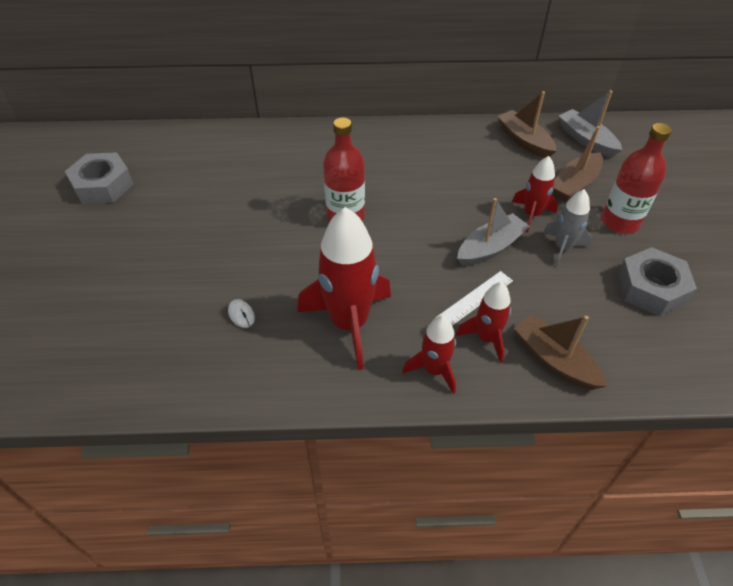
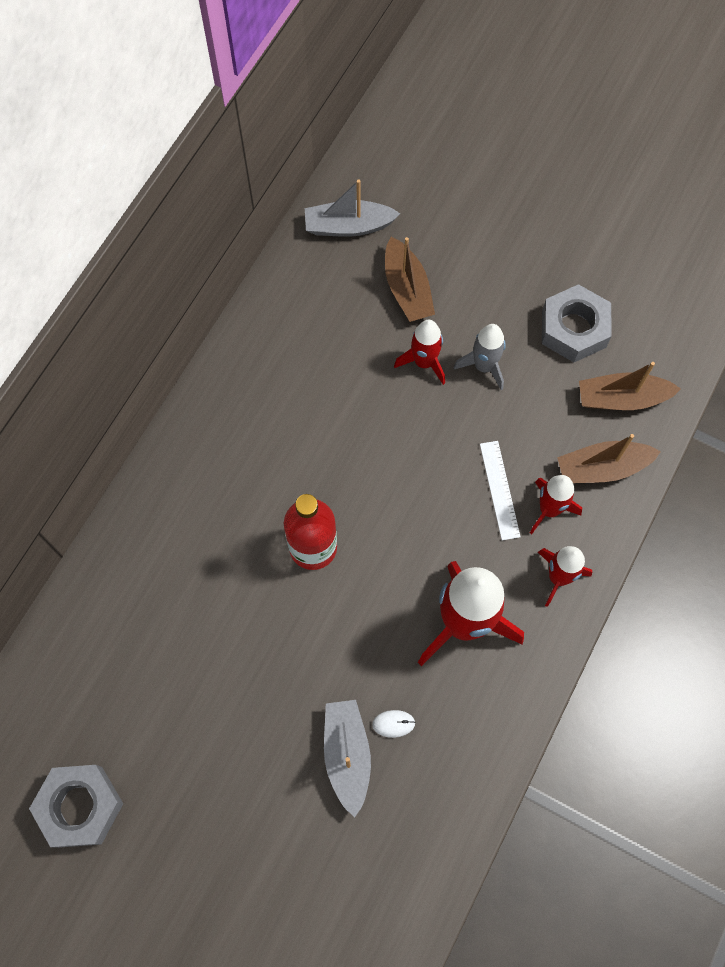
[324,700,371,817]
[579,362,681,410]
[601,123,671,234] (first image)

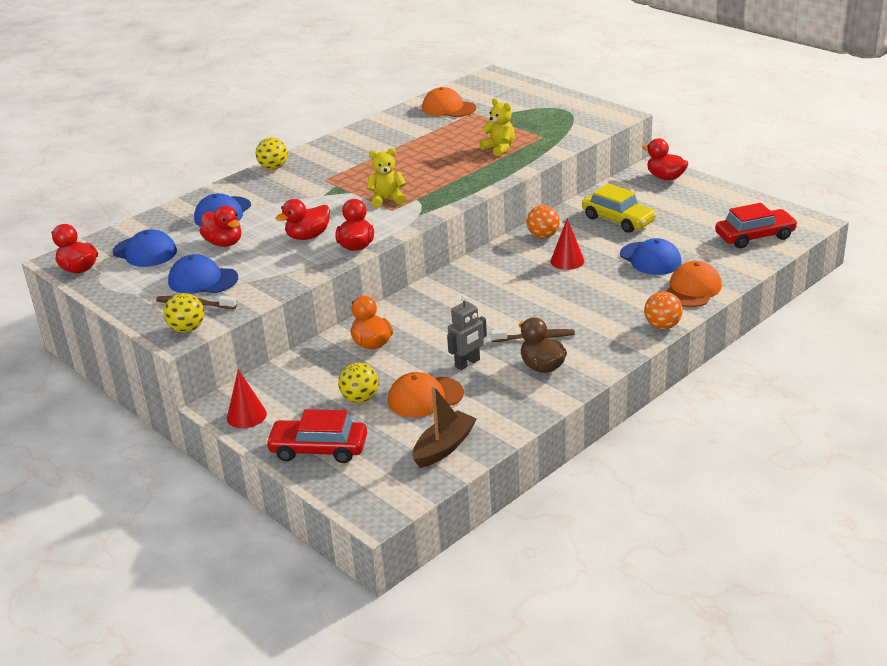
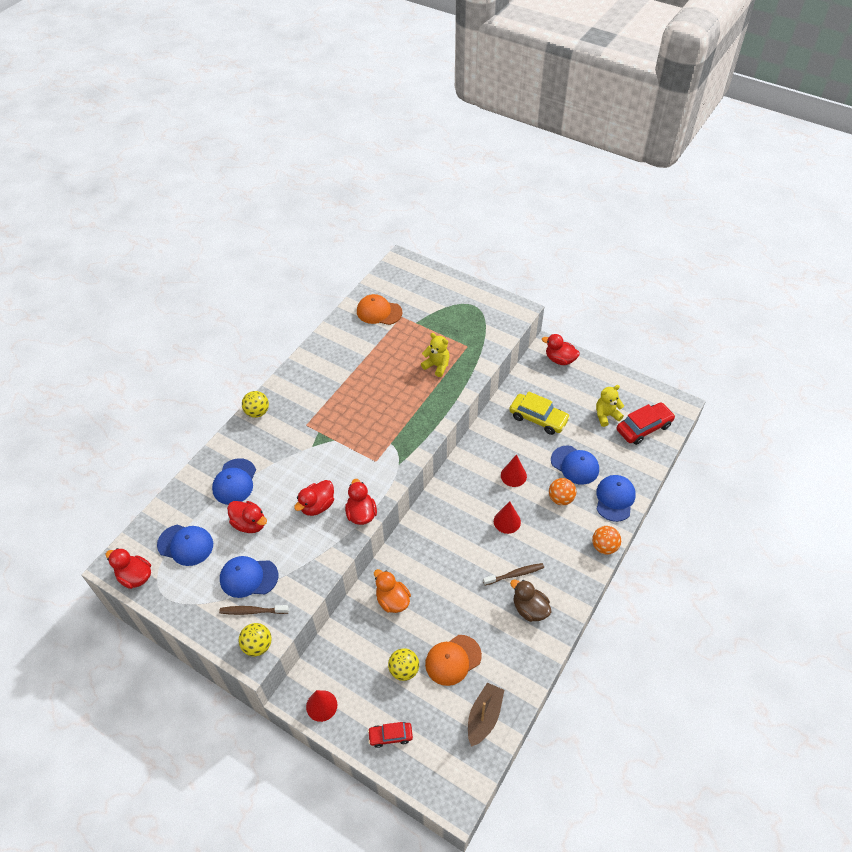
[368,722,413,748]
[596,385,624,427]
[447,295,487,370] (first image)
[549,478,576,505]
[596,475,636,522]
[494,501,521,534]

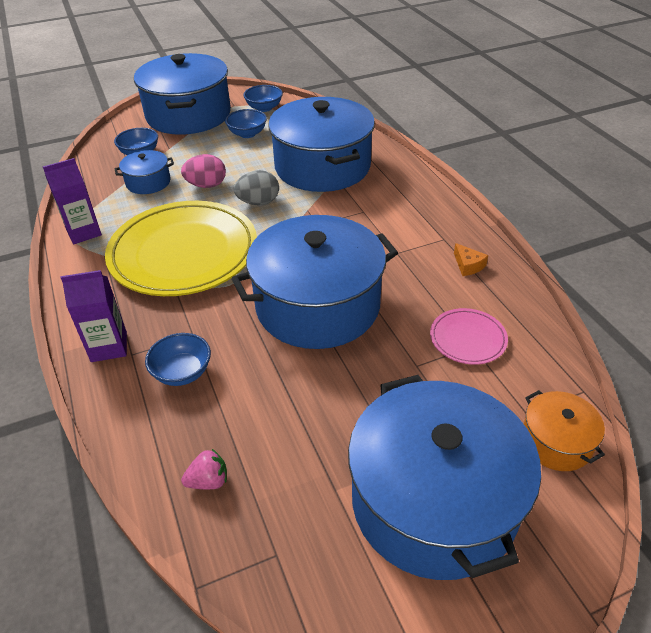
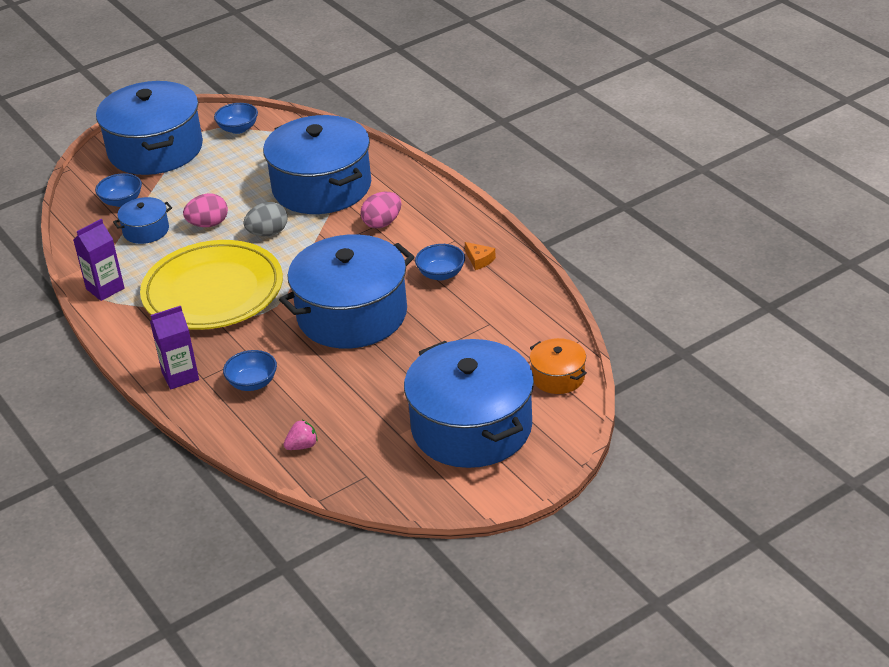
[415,244,465,281]
[430,308,508,365] (first image)
[361,192,401,228]

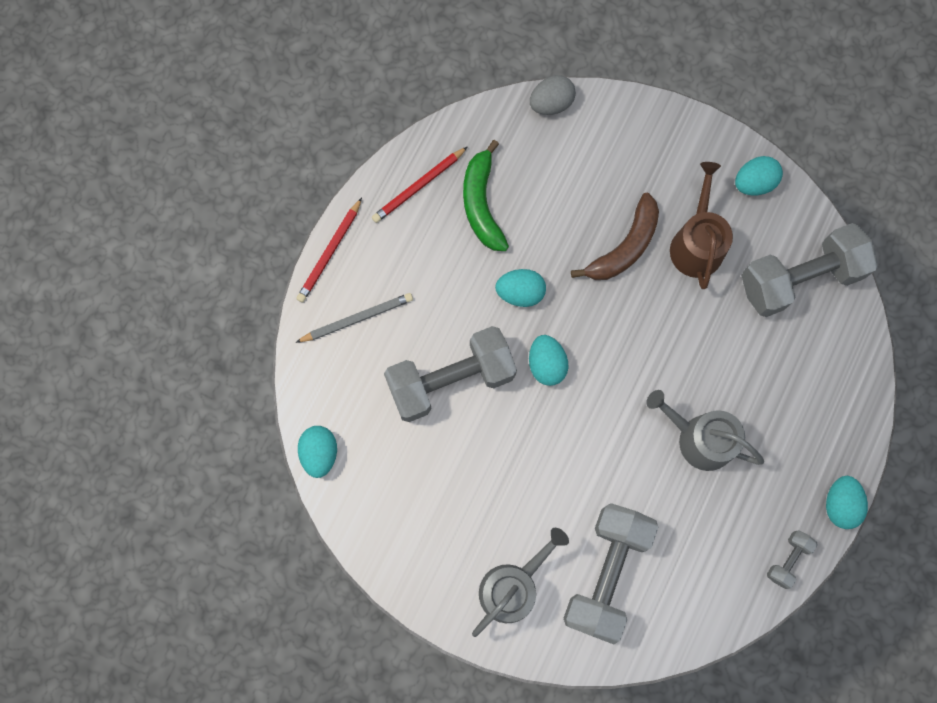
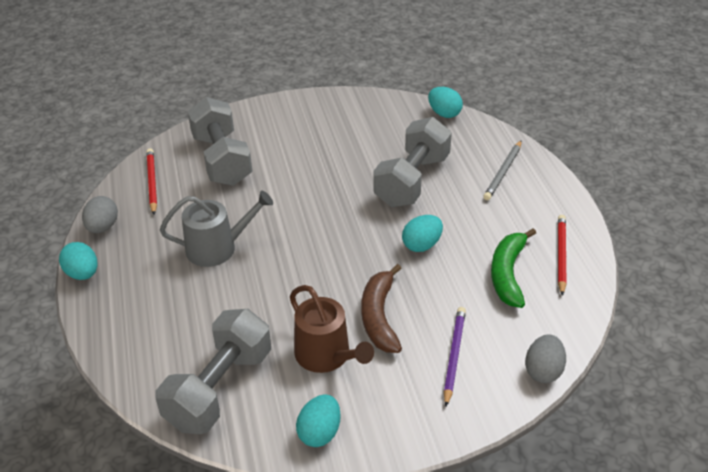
[146,148,157,214]
[491,228,536,308]
[472,528,569,637] (first image)
[529,335,568,386] (first image)
[82,196,118,233]
[444,307,466,407]

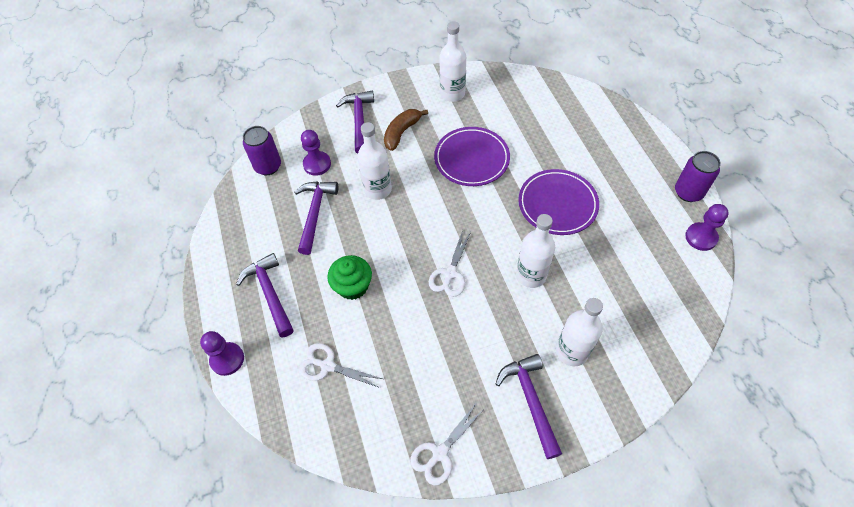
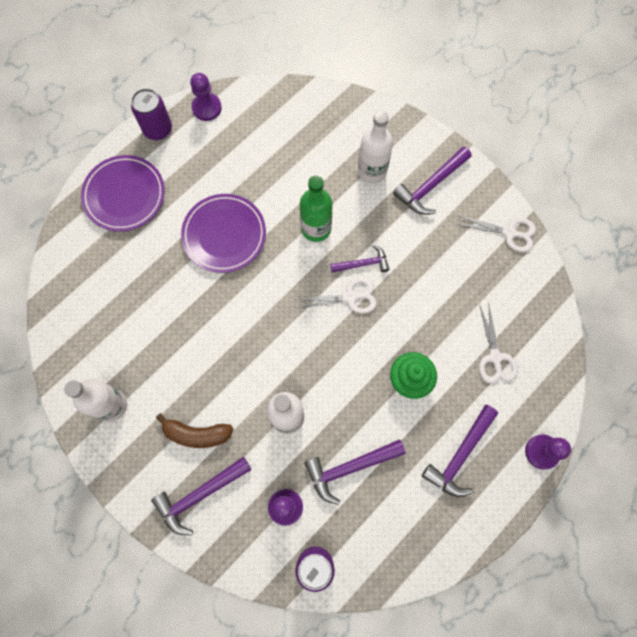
[81,155,165,232]
[300,176,333,242]
[330,245,390,272]

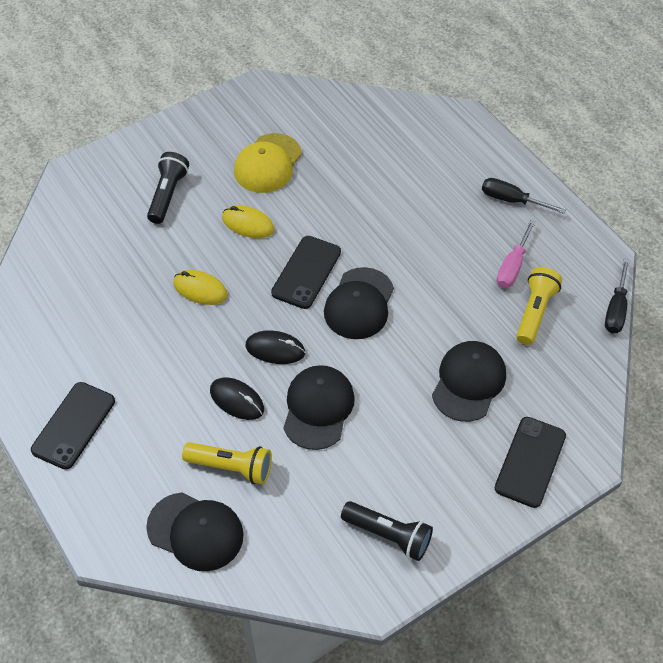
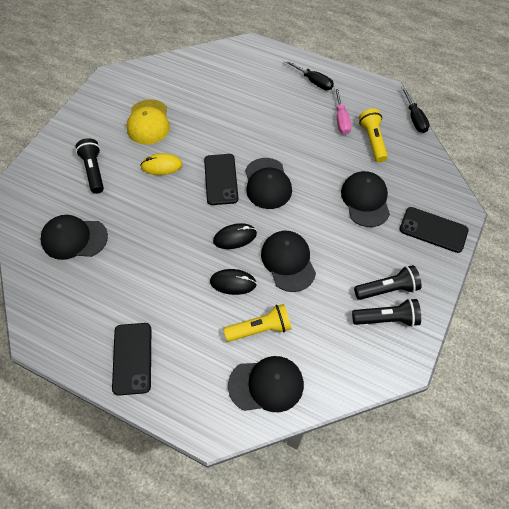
[173,270,228,305] (first image)
[284,60,334,90]
[399,207,469,253]
[41,215,108,260]
[354,265,422,300]

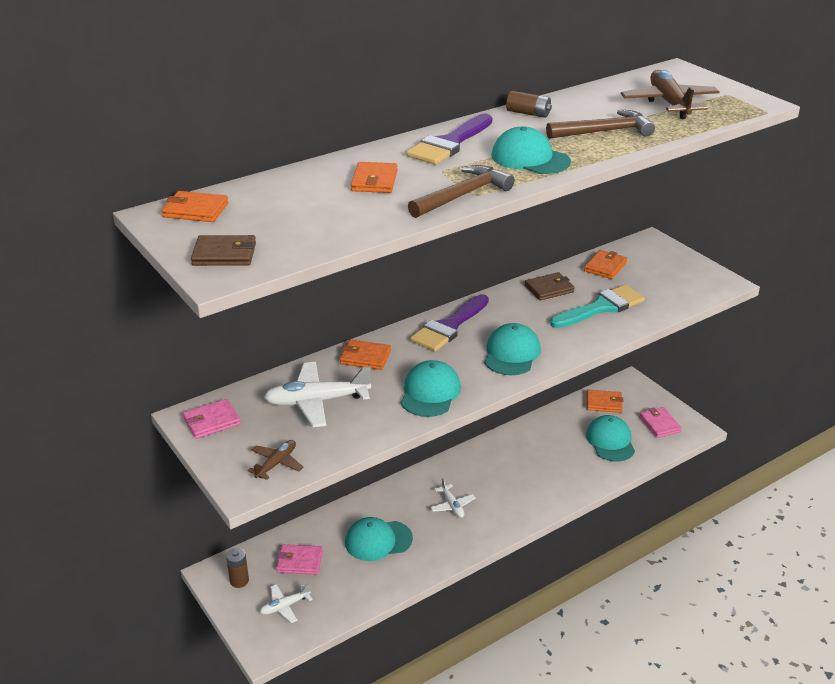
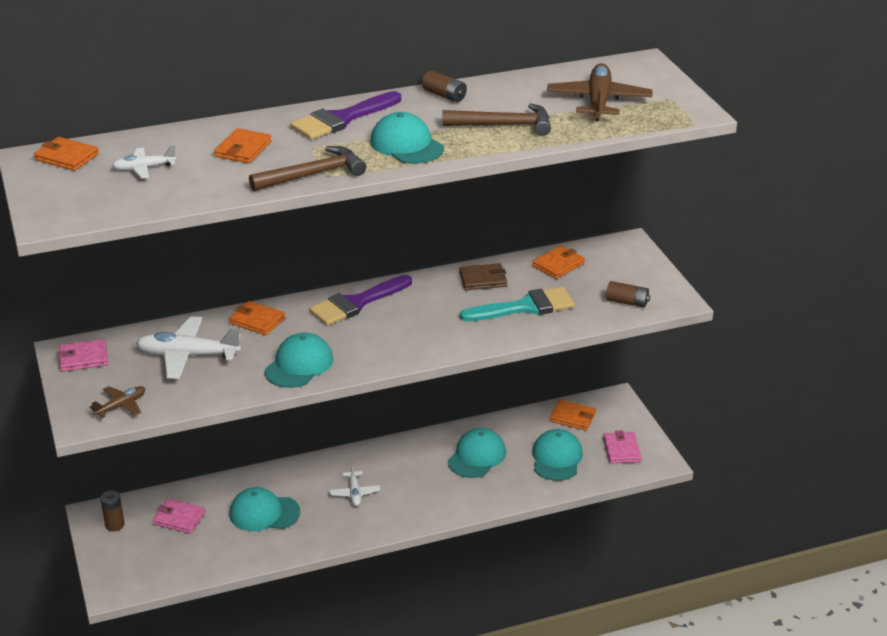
[191,235,256,266] (first image)
[112,146,177,179]
[448,428,506,478]
[606,281,650,308]

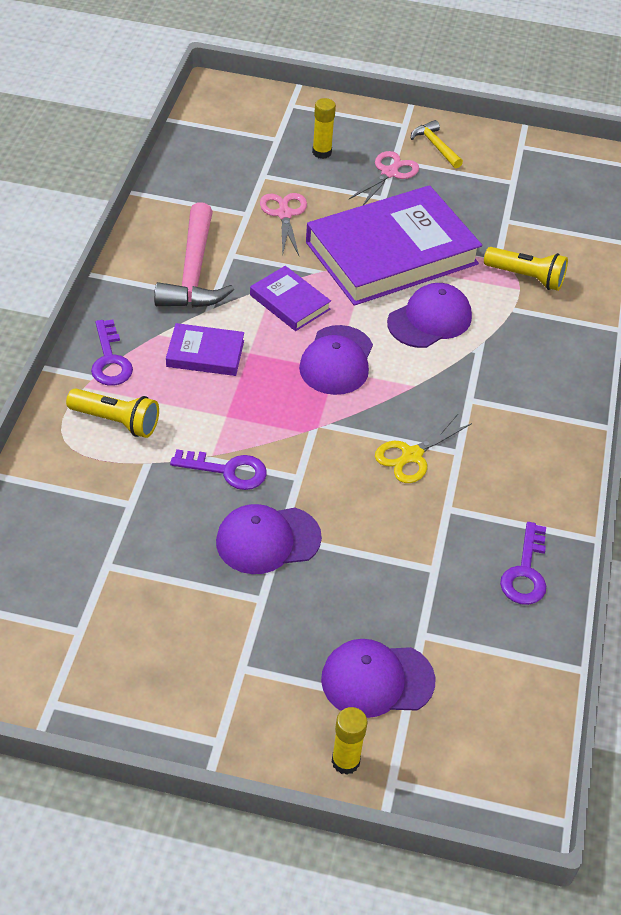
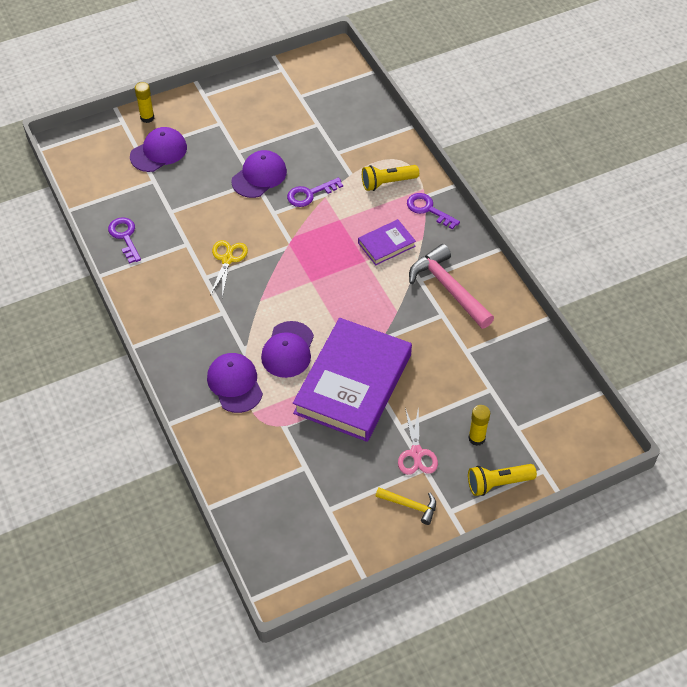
[250,266,331,331] (first image)
[260,193,307,256] (first image)
[207,353,263,413]
[468,464,537,496]

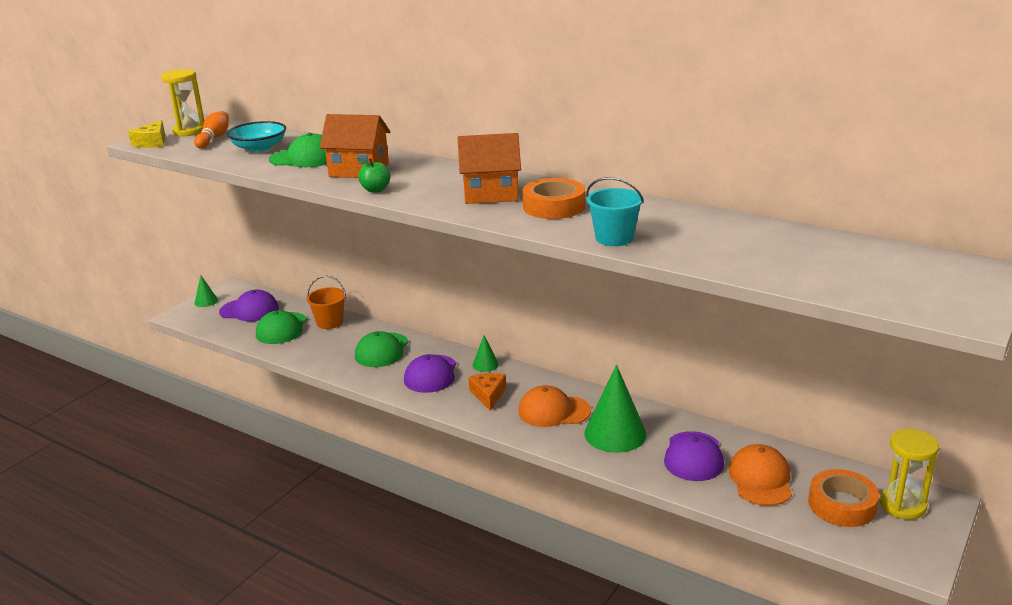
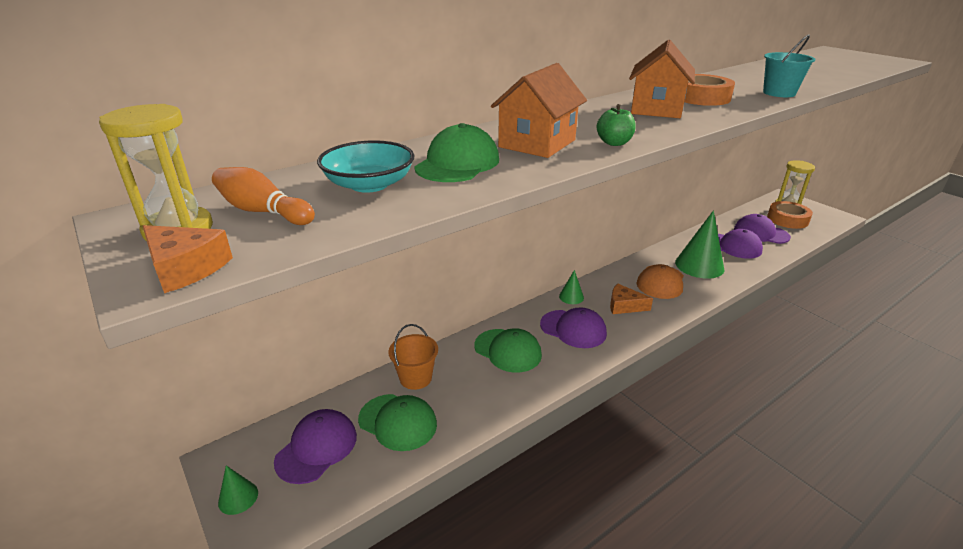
[143,225,233,293]
[734,214,791,244]

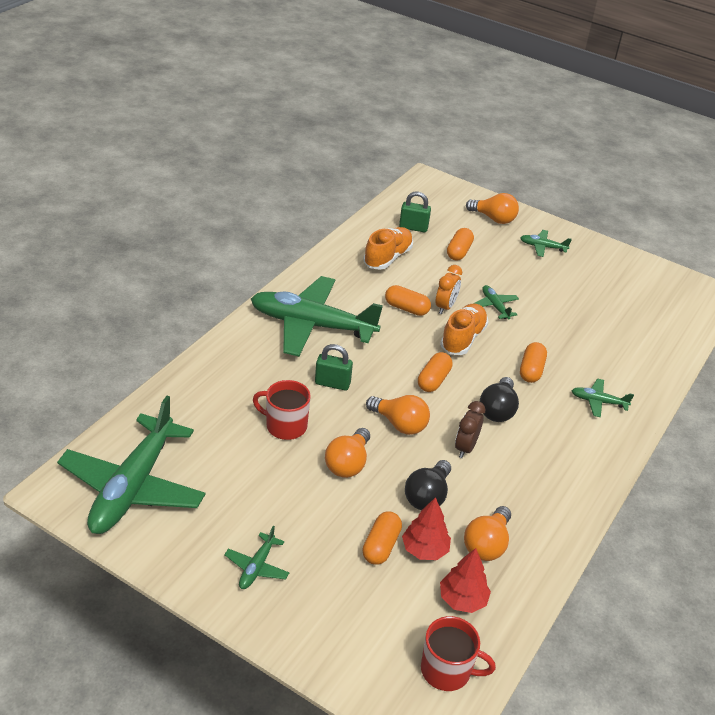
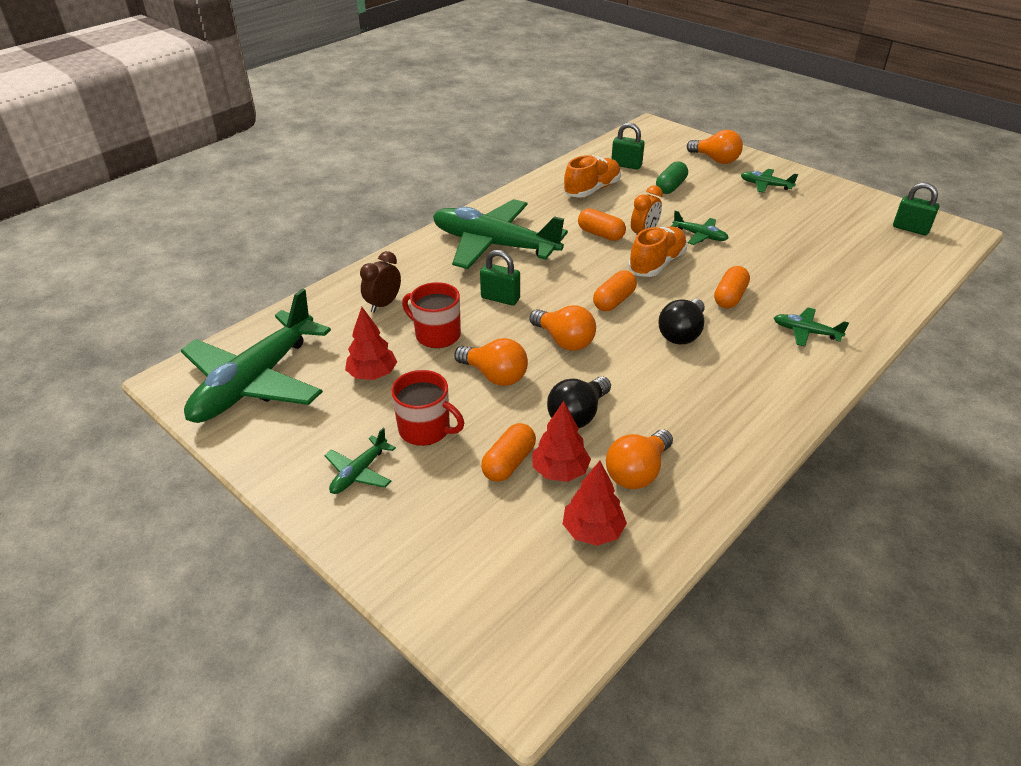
[454,338,528,386]
[391,370,464,446]
[656,161,688,194]
[360,251,401,313]
[671,211,729,245]
[345,307,397,380]
[893,183,939,235]

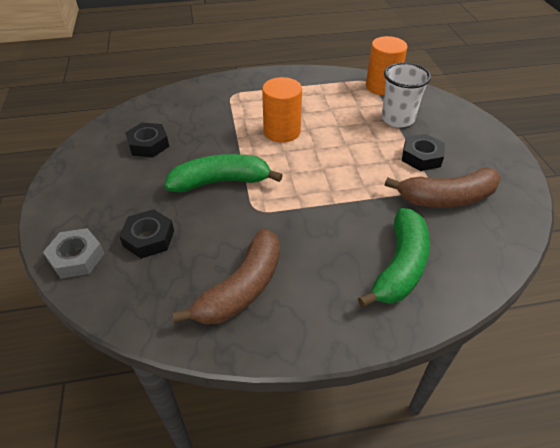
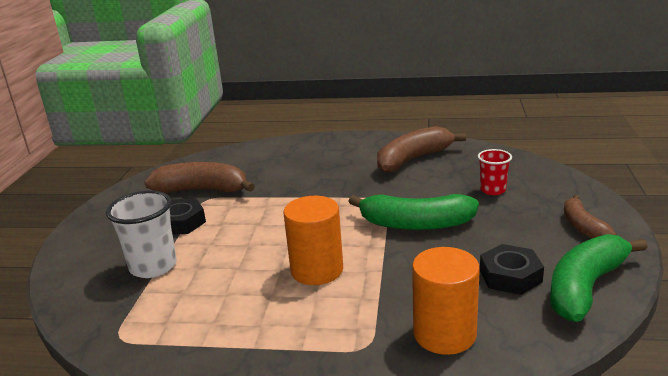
[43,228,105,279] (first image)
[478,149,512,195]
[550,234,648,322]
[412,247,480,355]
[564,195,616,238]

